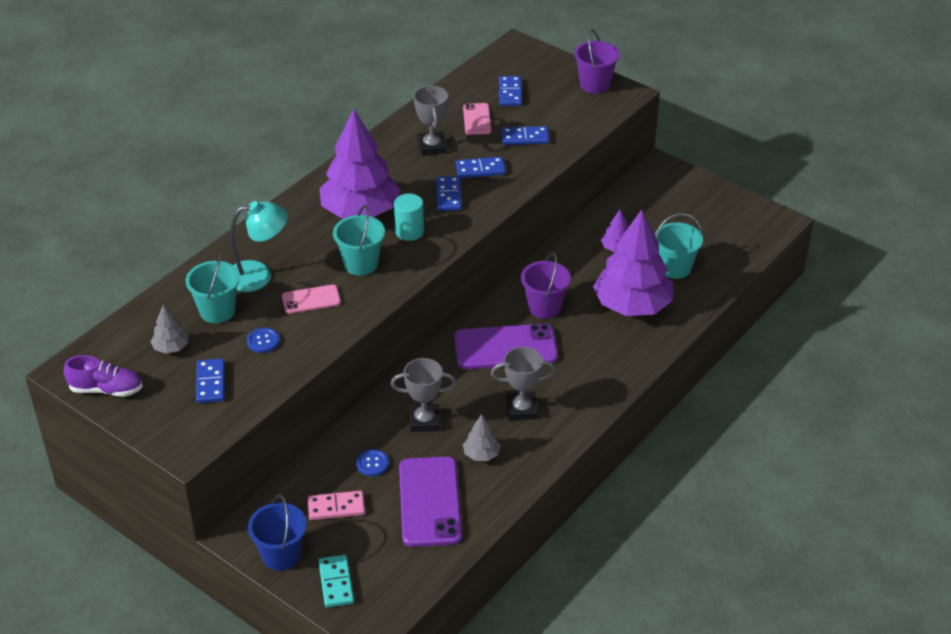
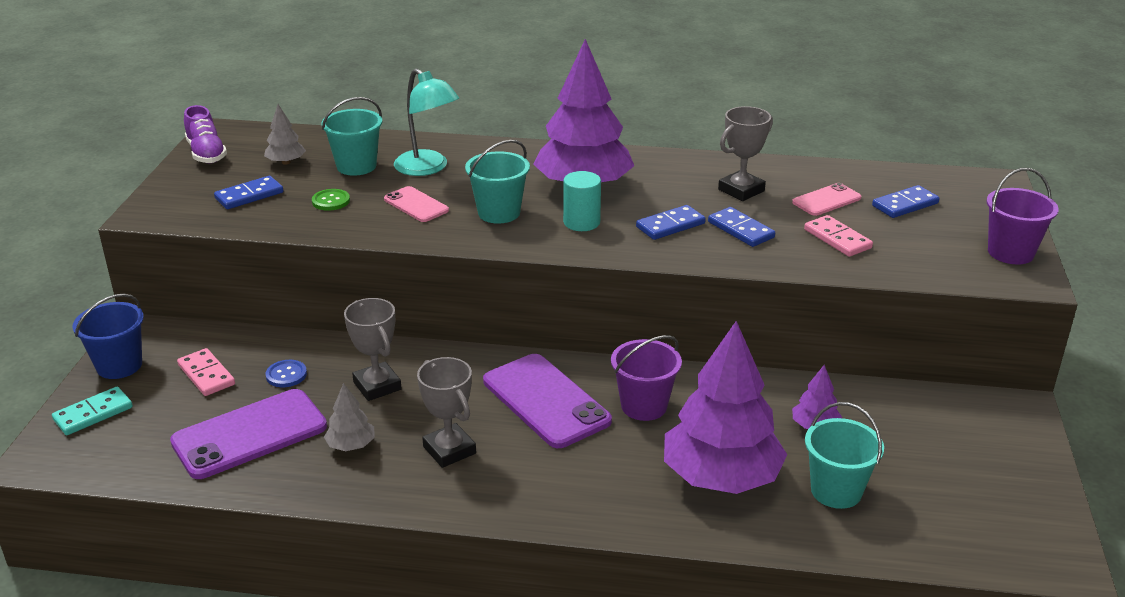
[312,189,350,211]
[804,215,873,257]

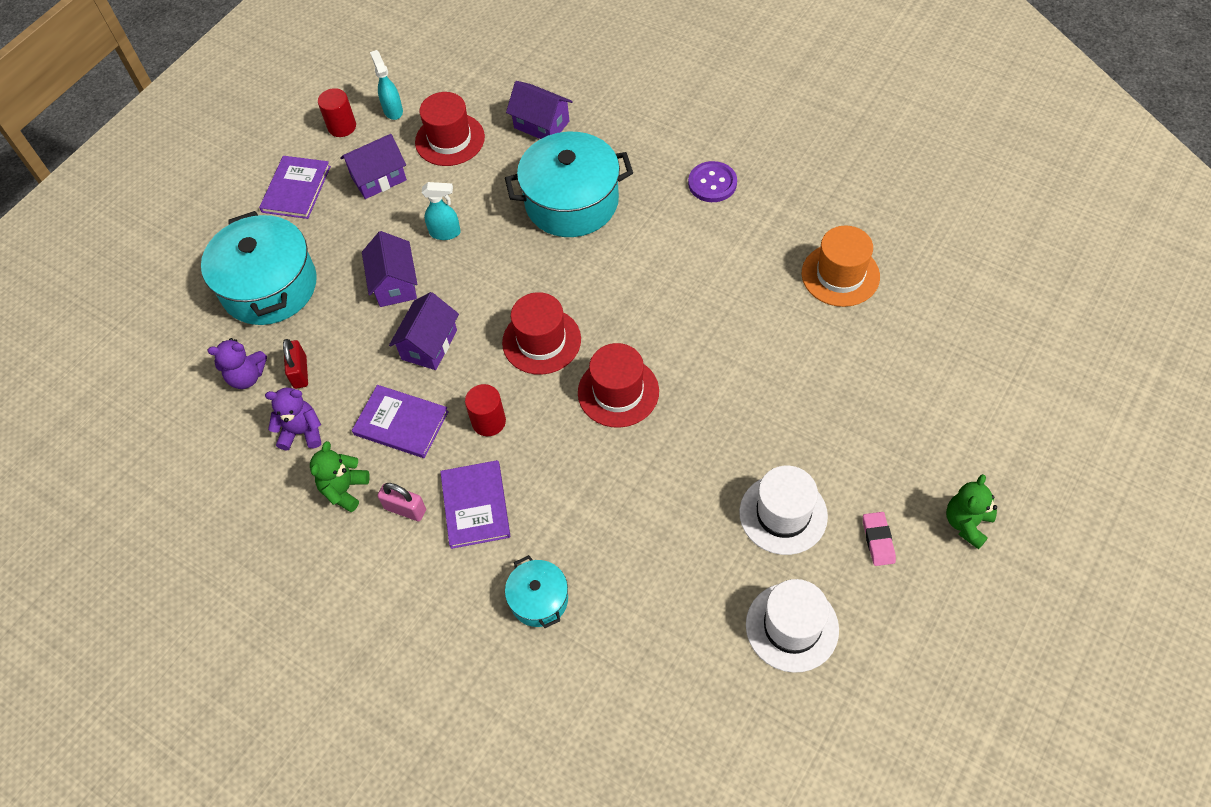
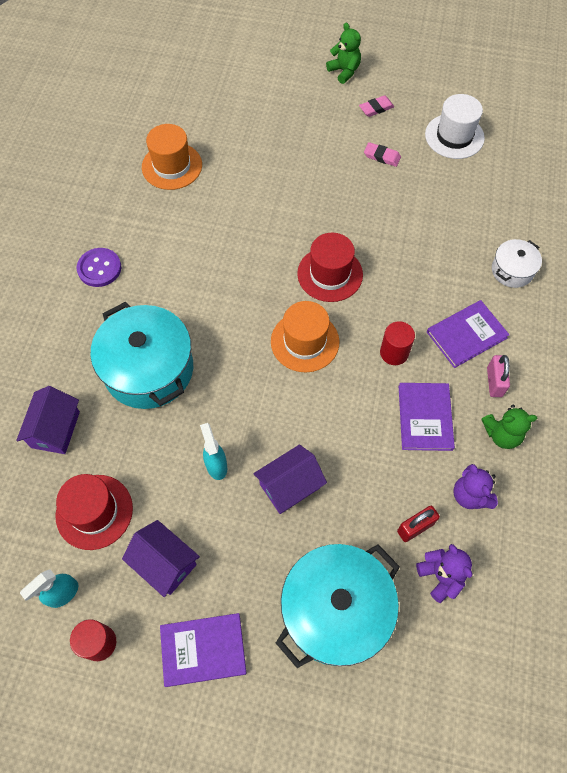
[389,292,459,370] (first image)
[271,301,339,372]
[492,239,542,288]
[364,142,401,167]
[326,23,361,84]

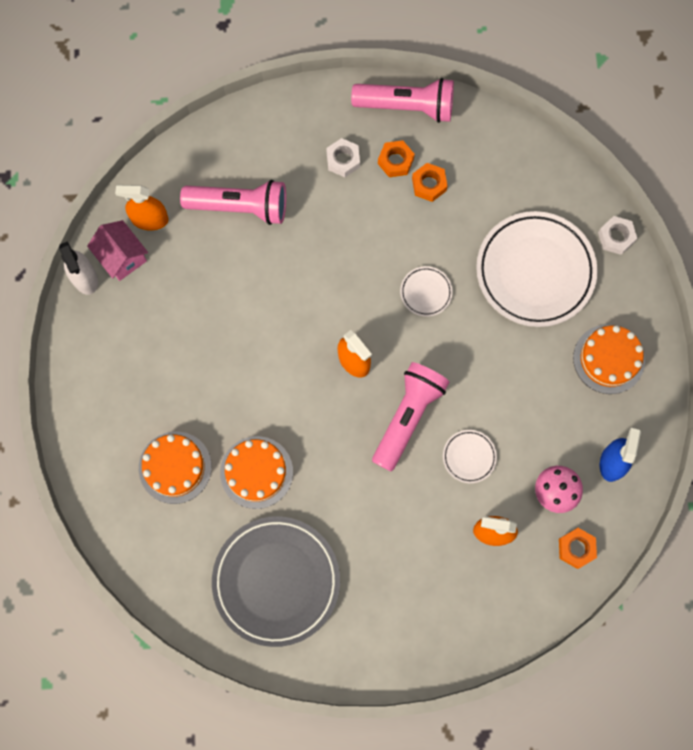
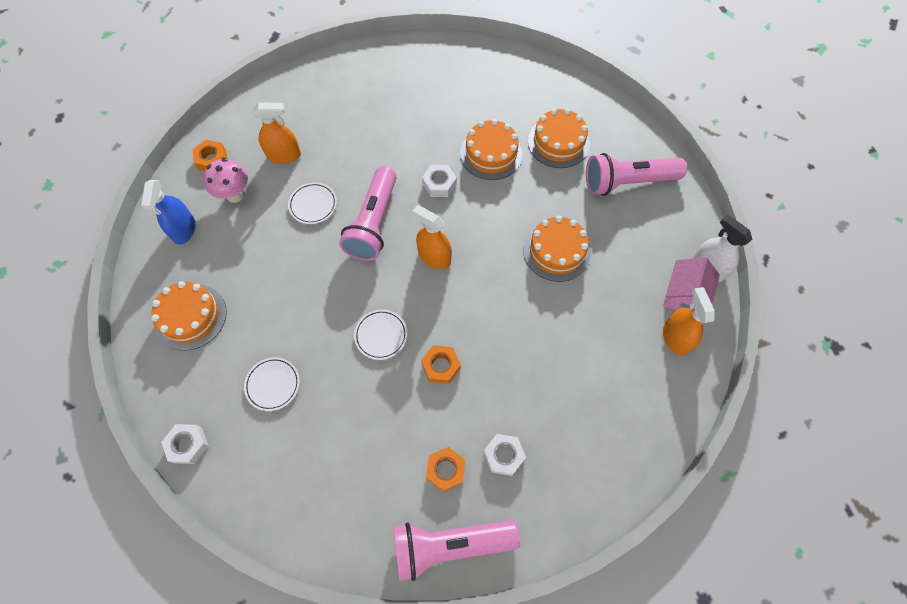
[663,257,720,310]
[663,287,715,356]
[586,153,687,196]
[212,516,340,647] (first image)
[421,345,461,384]
[244,357,300,411]
[422,165,457,197]
[523,216,591,282]

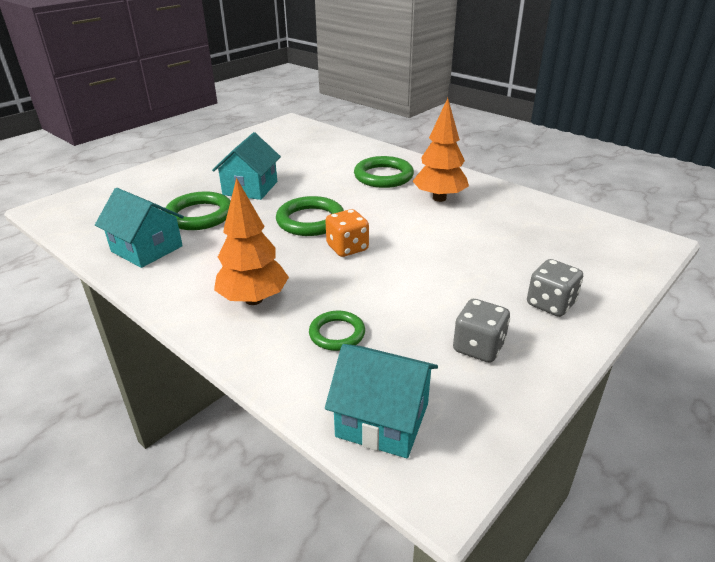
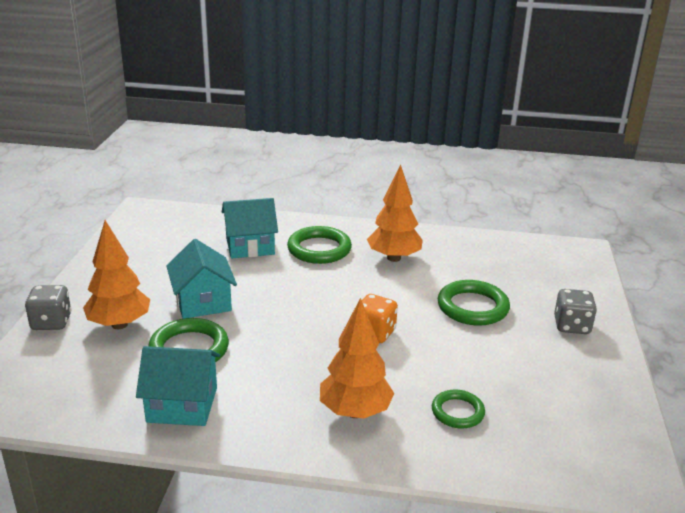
[438,280,510,326]
[222,198,278,259]
[25,285,72,330]
[83,220,150,329]

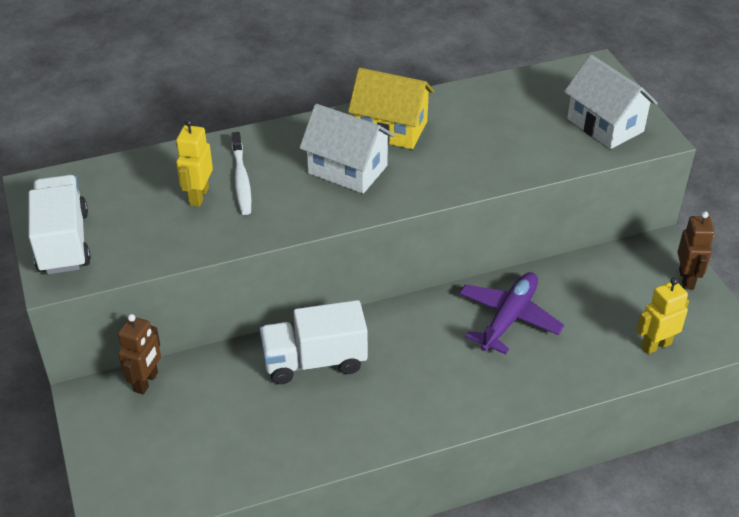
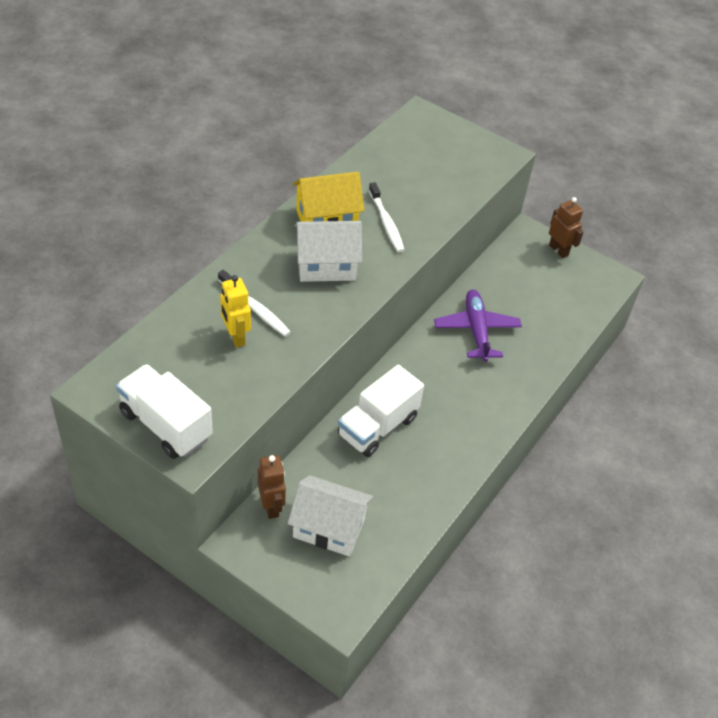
[288,475,373,557]
[636,278,689,354] (first image)
[369,182,404,253]

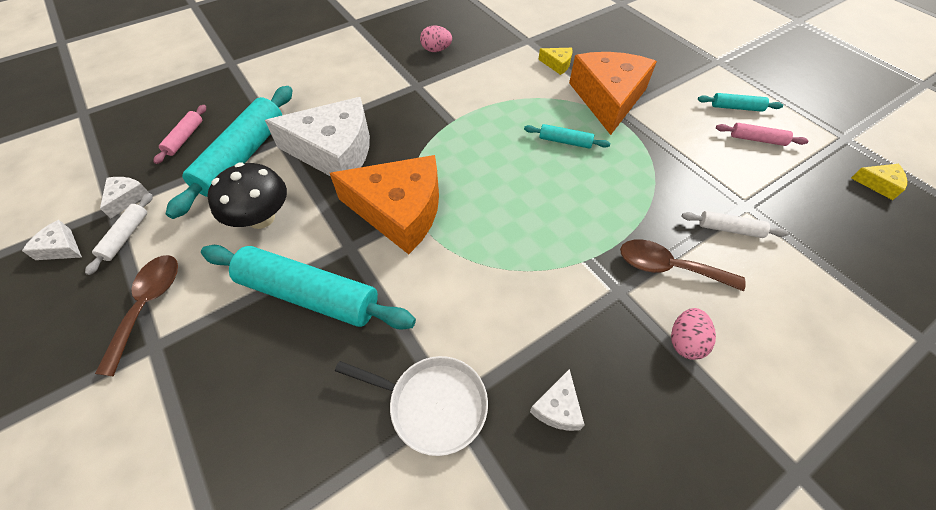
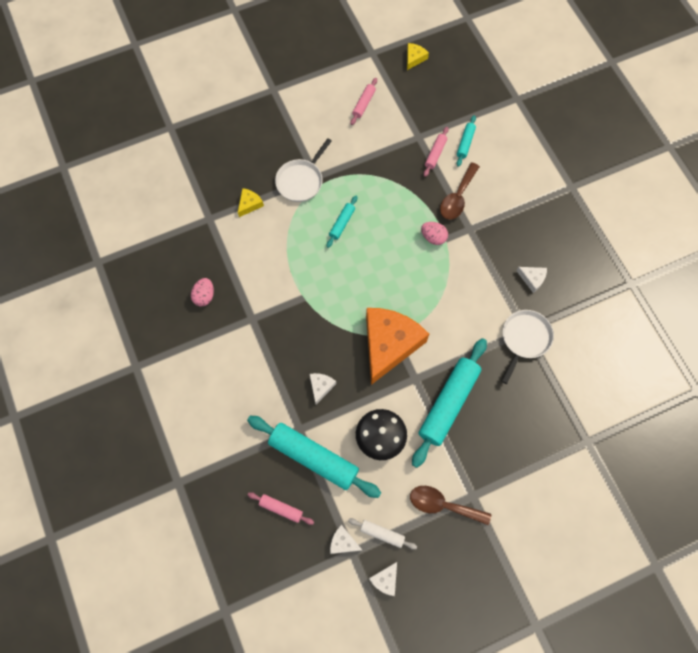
[310,373,336,404]
[275,138,332,202]
[421,222,448,245]
[424,127,449,177]
[457,115,476,167]

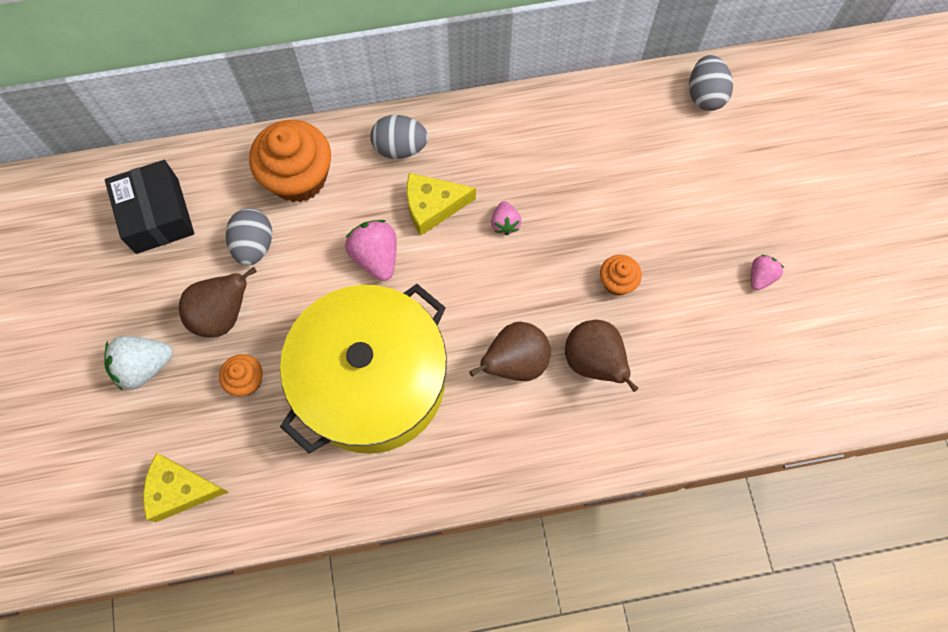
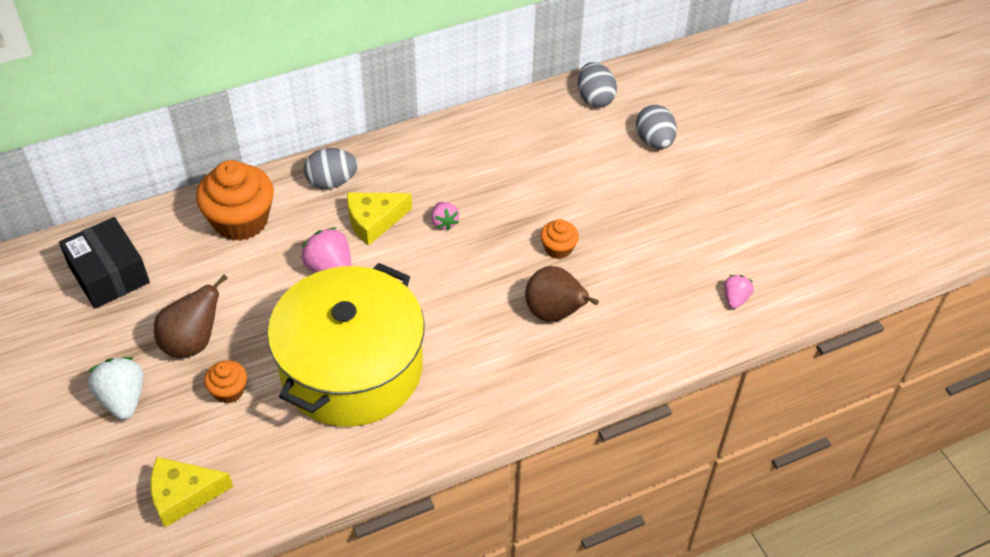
[88,357,143,420]
[636,105,677,149]
[469,322,551,381] (first image)
[724,275,754,309]

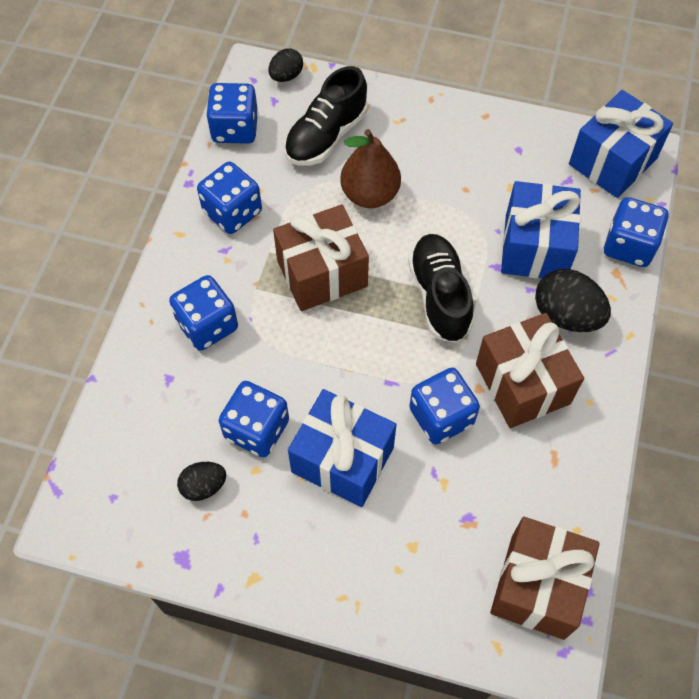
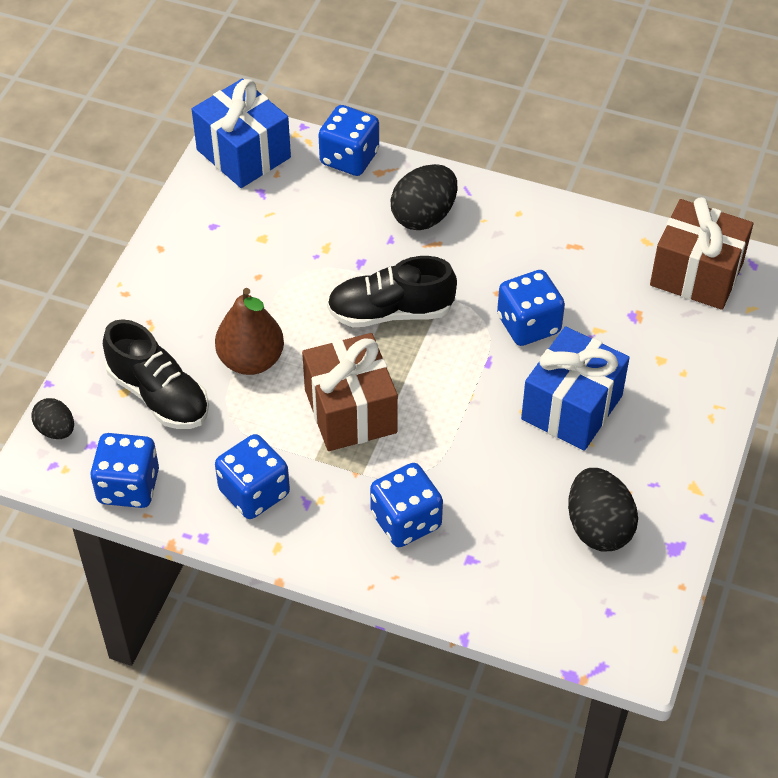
[568,468,638,552]
[219,381,289,457] (first image)
[476,313,584,428] (first image)
[501,181,581,278] (first image)

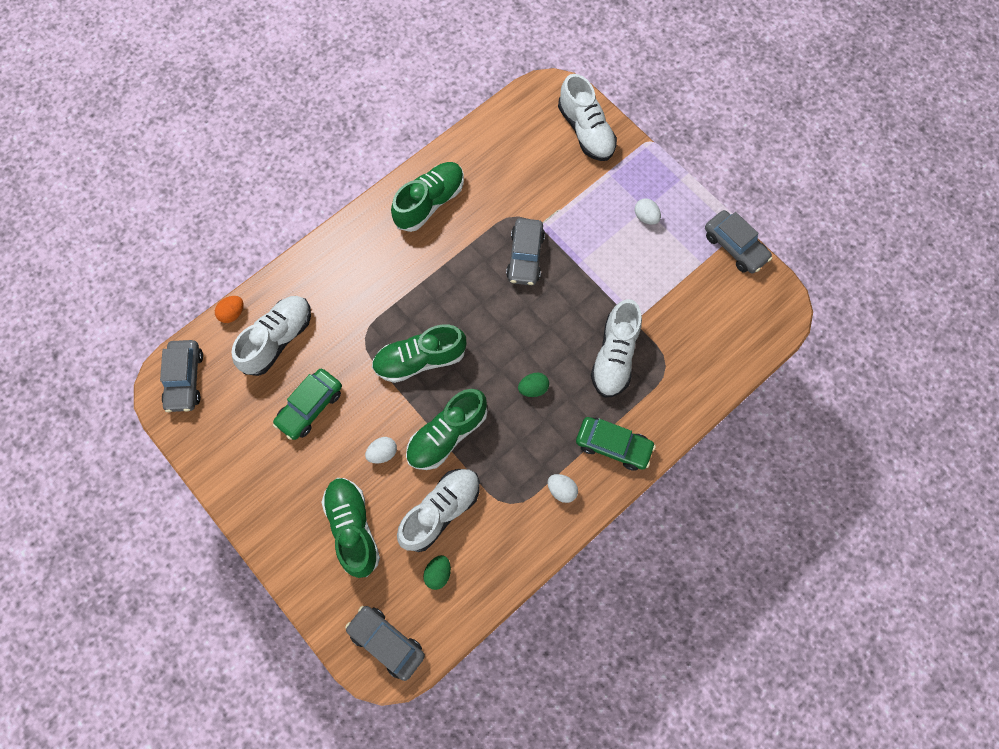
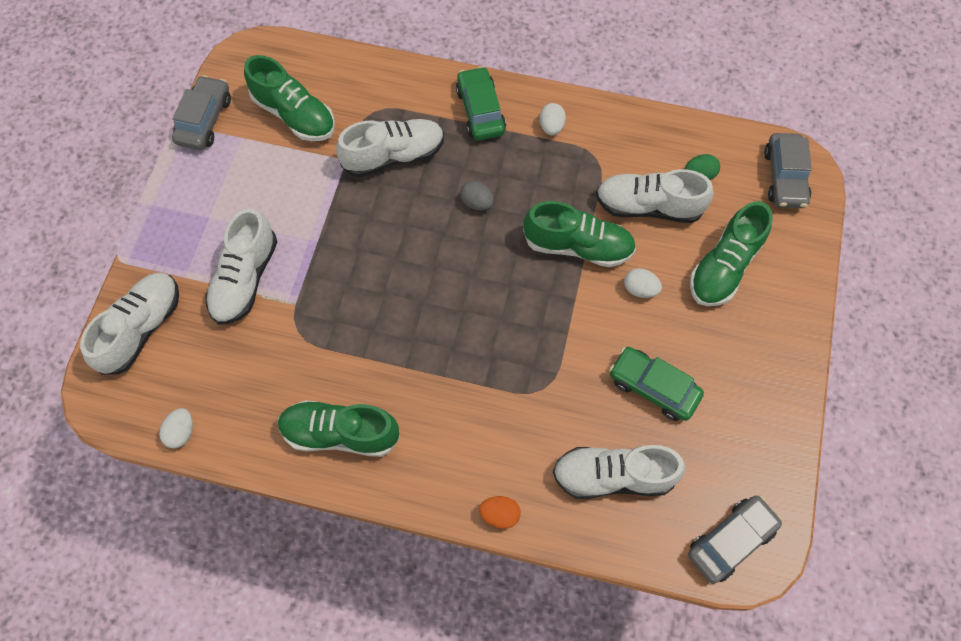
[479,496,521,529]
[609,347,704,421]
[244,55,335,141]
[506,218,545,286] (first image)
[460,181,494,210]
[159,408,193,448]
[205,208,277,324]

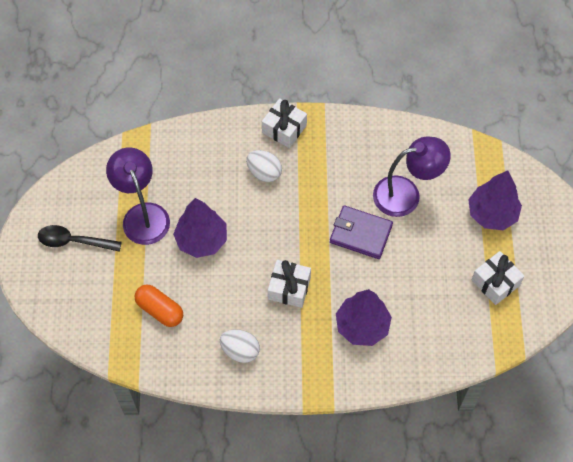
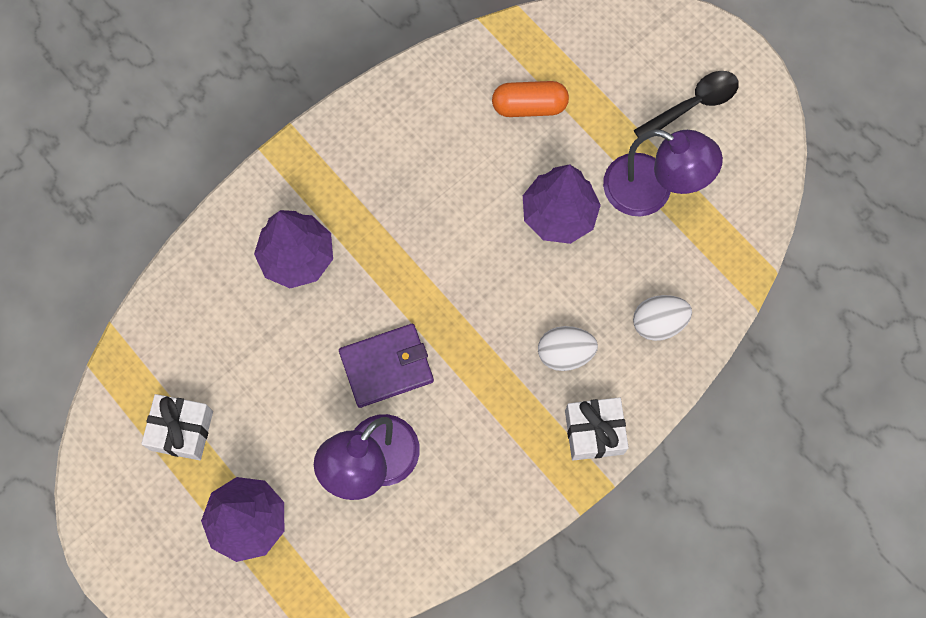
[633,295,692,341]
[268,260,311,308] (first image)

